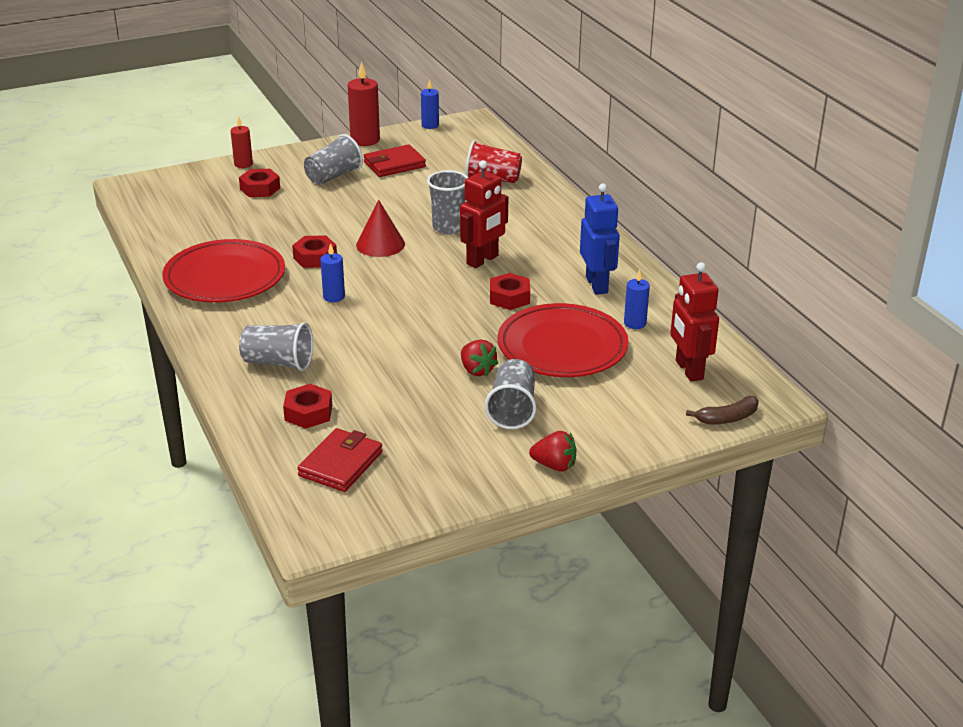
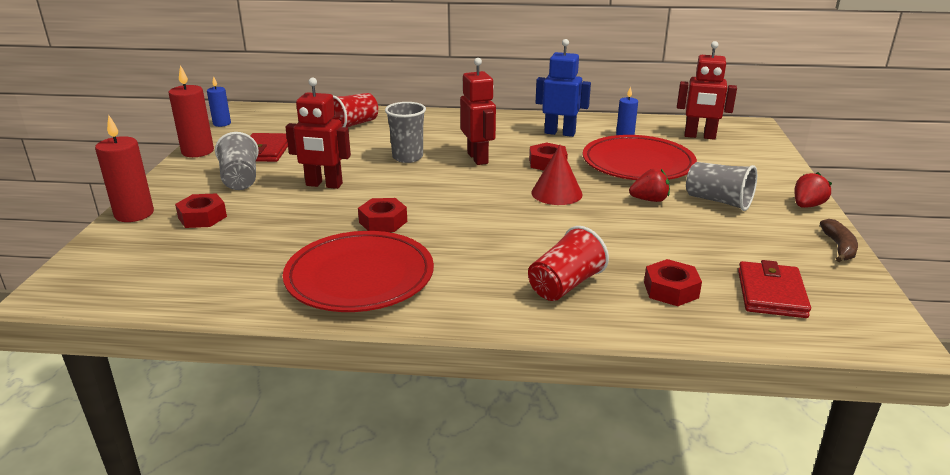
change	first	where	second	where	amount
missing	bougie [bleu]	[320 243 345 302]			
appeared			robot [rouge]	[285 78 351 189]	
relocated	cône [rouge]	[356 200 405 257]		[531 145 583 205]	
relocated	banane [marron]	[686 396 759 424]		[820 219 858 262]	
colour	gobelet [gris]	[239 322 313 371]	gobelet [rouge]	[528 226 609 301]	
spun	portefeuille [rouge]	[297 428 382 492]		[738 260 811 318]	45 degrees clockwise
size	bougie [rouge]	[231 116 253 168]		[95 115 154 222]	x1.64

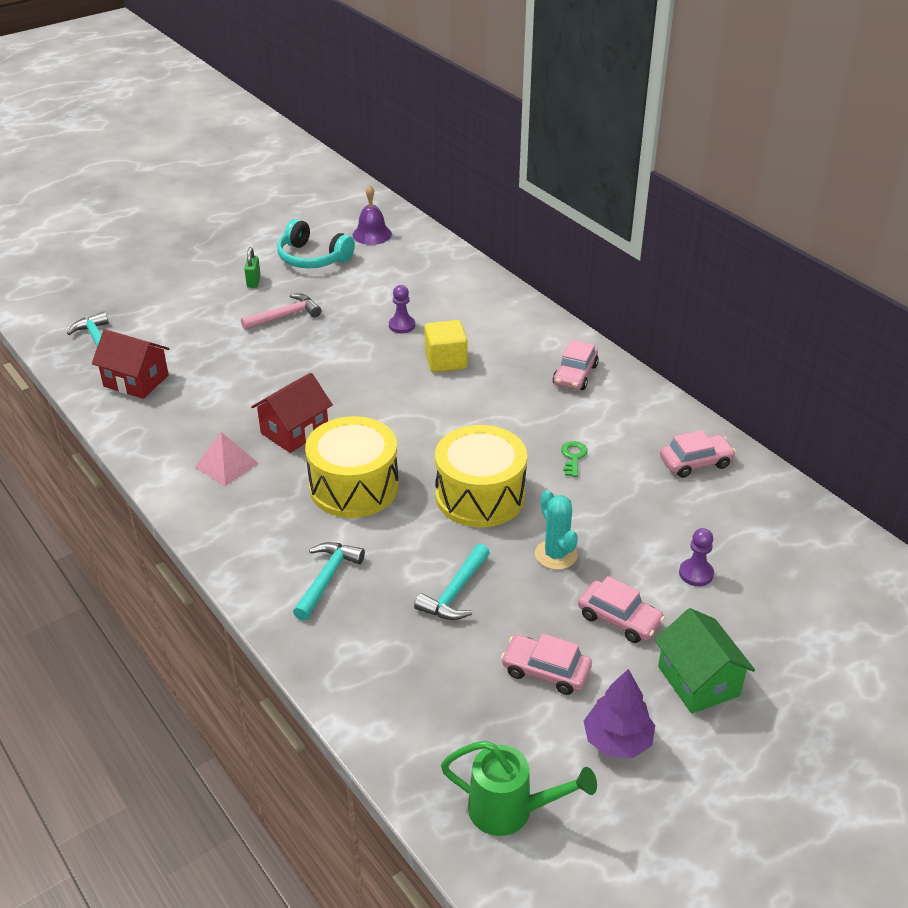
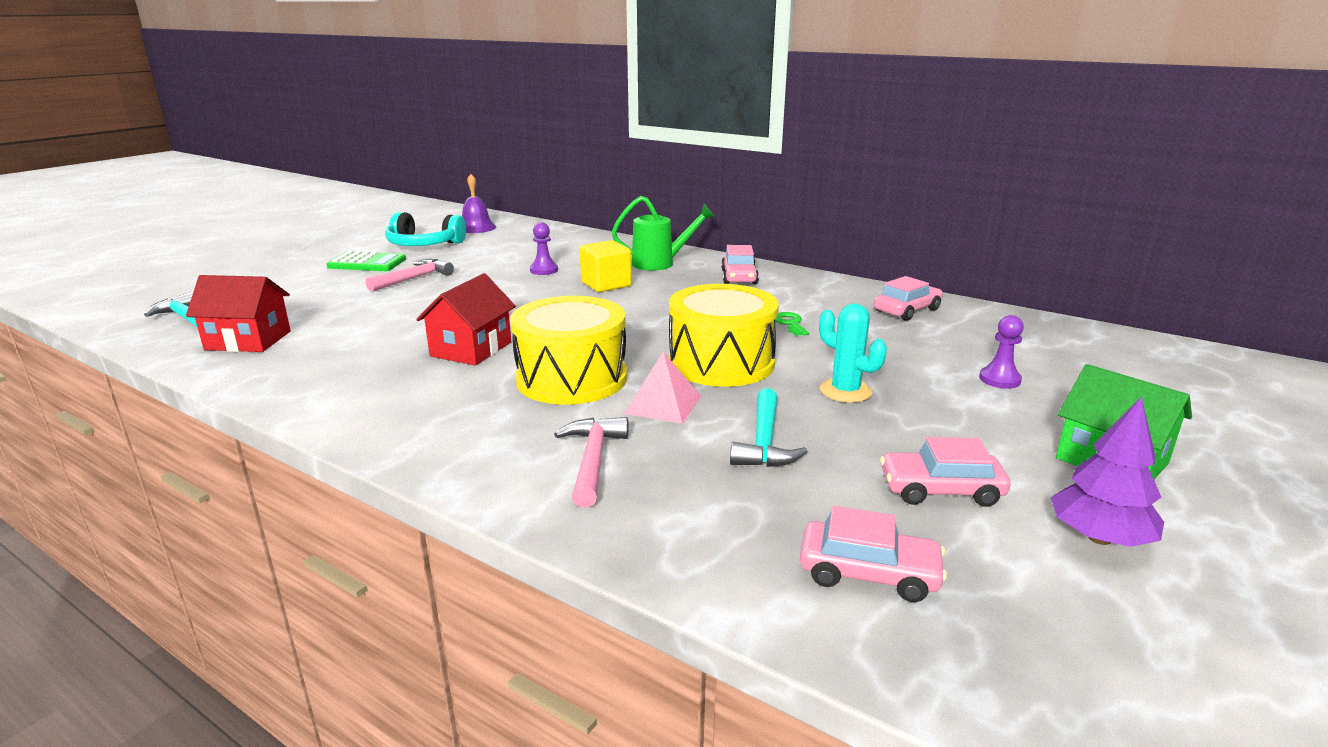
change	first	where	second	where	amount
relocated	pyramide [rose]	[195 432 259 486]		[624 352 701 424]	
relocated	arrosoir [vert]	[441 741 597 836]		[612 196 715 271]	
relocated	voiture [rose]	[578 576 665 643]		[800 506 947 602]	
exchanged	cadenas [vert]	[244 247 261 288]	calculatrice [vert]	[326 251 406 271]	
colour	marteau [turquoise]	[293 542 365 621]	marteau [rose]	[554 417 629 507]	

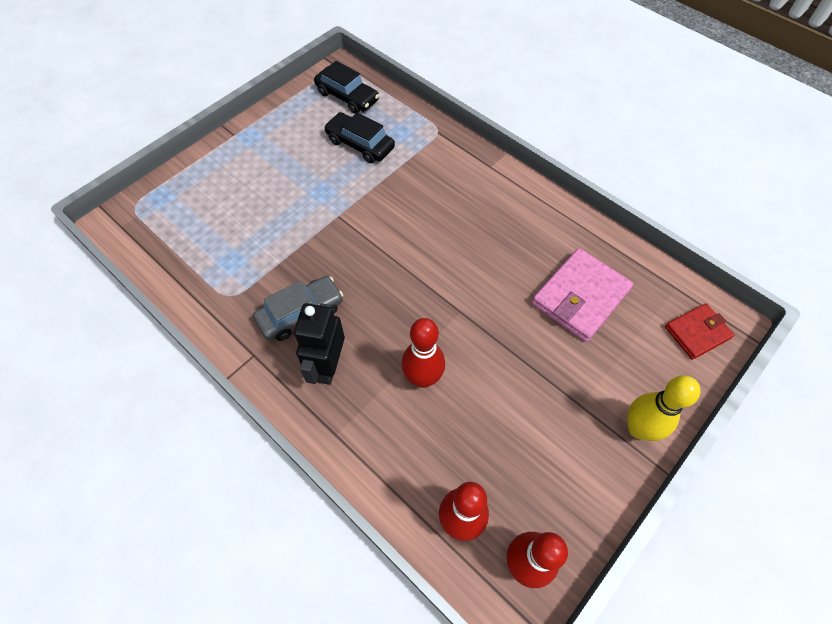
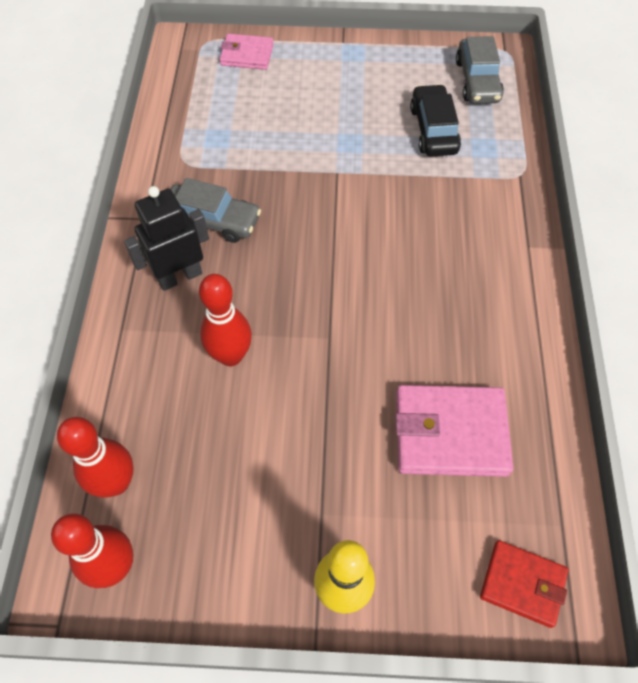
change	first	where	second	where	amount
appeared			portefeuille [rose]	[220 34 274 70]	
colour	voiture [noir]	[314 61 379 113]	voiture [gris]	[456 36 504 104]	

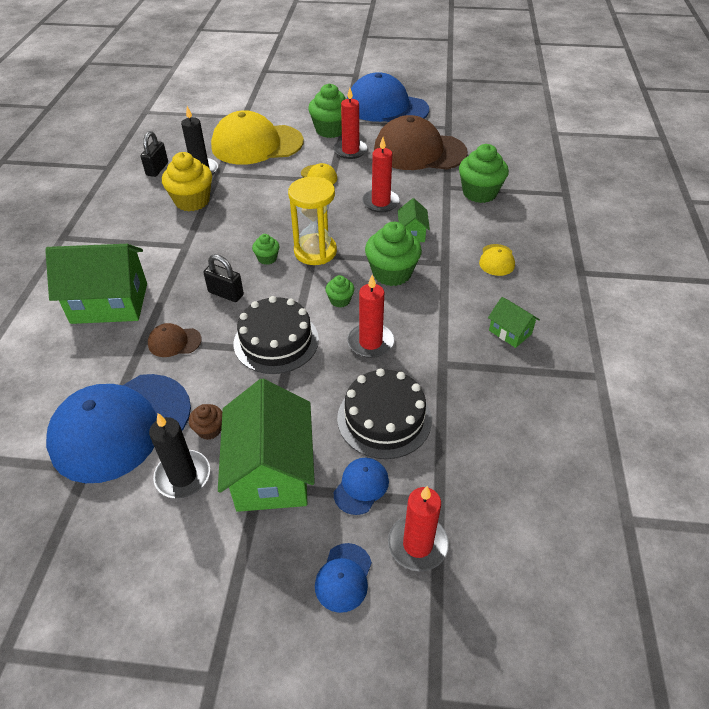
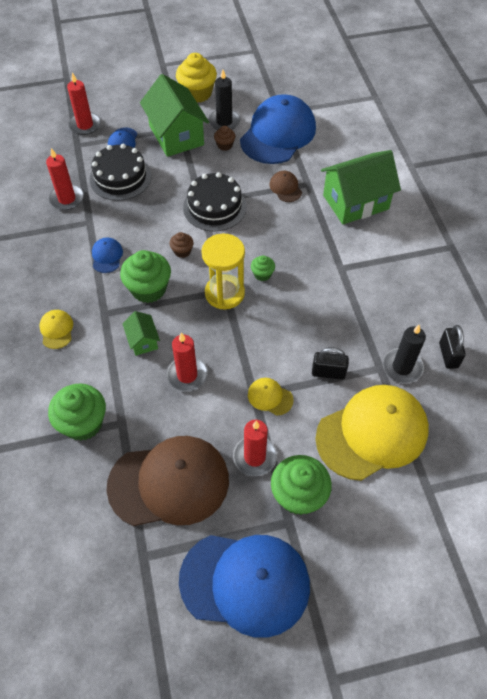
change	first	where	second	where	amount
missing	maison [vert]	[488 297 540 348]			
relocated	muffin [jaune]	[162 152 212 211]		[176 53 217 103]	
relocated	cadenas [noir]	[203 254 244 302]		[312 347 349 380]	
relocated	casquette [bleu]	[315 543 372 613]		[92 237 123 273]	
relocated	bougie [rouge]	[347 275 394 358]		[46 148 84 210]	
colour	muffin [vert]	[325 275 354 308]	muffin [marron]	[170 232 194 258]	
spun	casquette [marron]	[148 323 202 357]		[270 171 302 202]	90 degrees counterclockwise

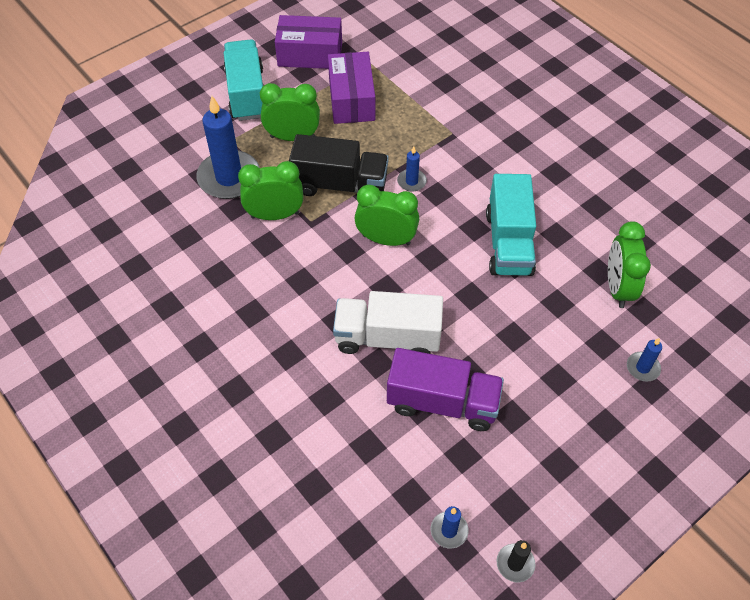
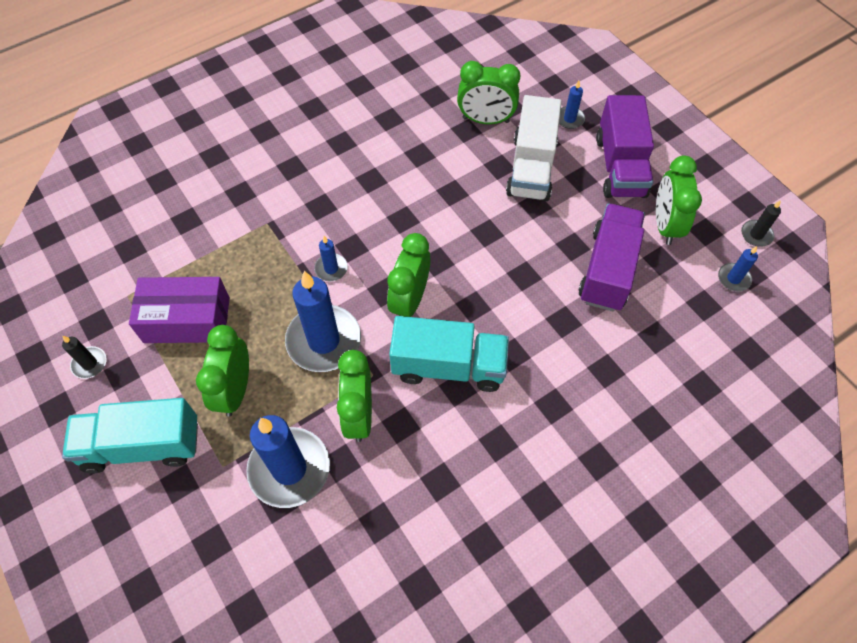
change	first	where	second	where	amount
appeared			camion [violet]	[596 95 654 198]	
appeared			réveil [vert]	[656 156 702 245]	
relocated	camion [blanc]	[333 291 443 354]		[506 95 562 201]	
relocated	camion [turquoise]	[486 174 536 276]		[389 316 509 392]	
exchanged	boîte [violet]	[275 15 342 69]	bougie [noir]	[62 336 107 379]	
exchanged	camion [noir]	[289 134 389 196]	bougie [bleu]	[285 271 361 372]	

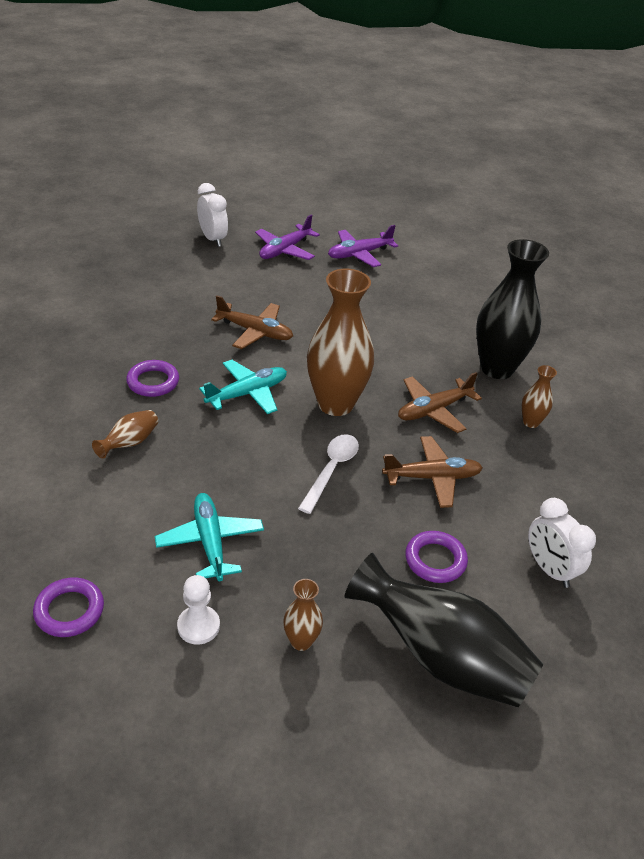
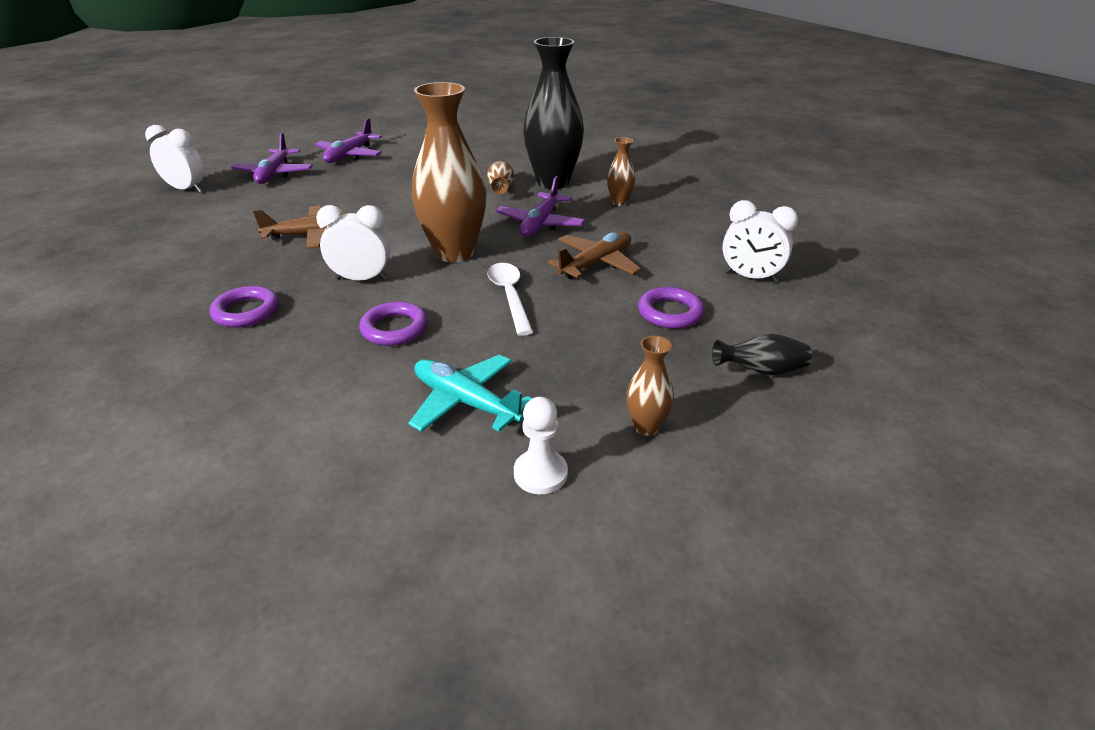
change	first	where	second	where	amount
relocated	anneau [violet]	[33 577 104 637]		[359 301 428 346]	
relocated	vase [marron]	[92 410 158 458]		[487 161 514 195]	
exchanged	avion [turquoise]	[199 360 287 414]	réveil [blanc]	[316 205 391 280]	
colour	avion [marron]	[398 372 482 433]	avion [violet]	[496 176 585 237]	
size	vase [noir]	[344 553 543 708]		[712 334 812 375]	x0.45

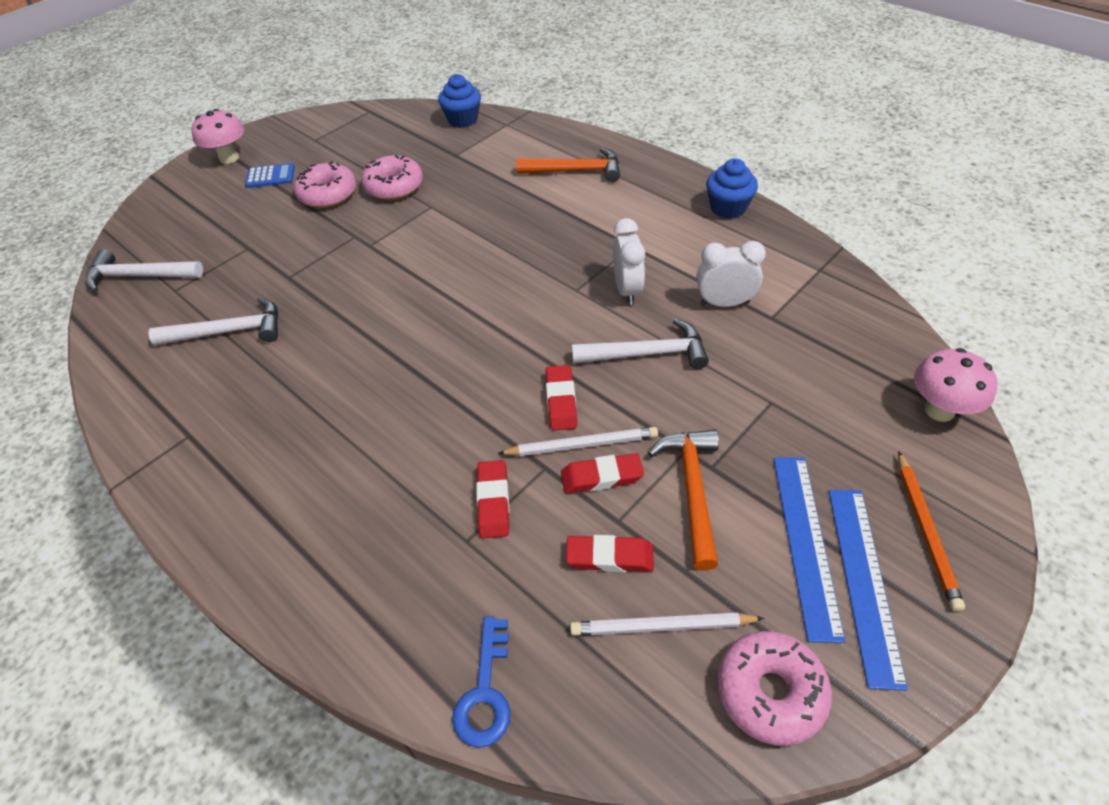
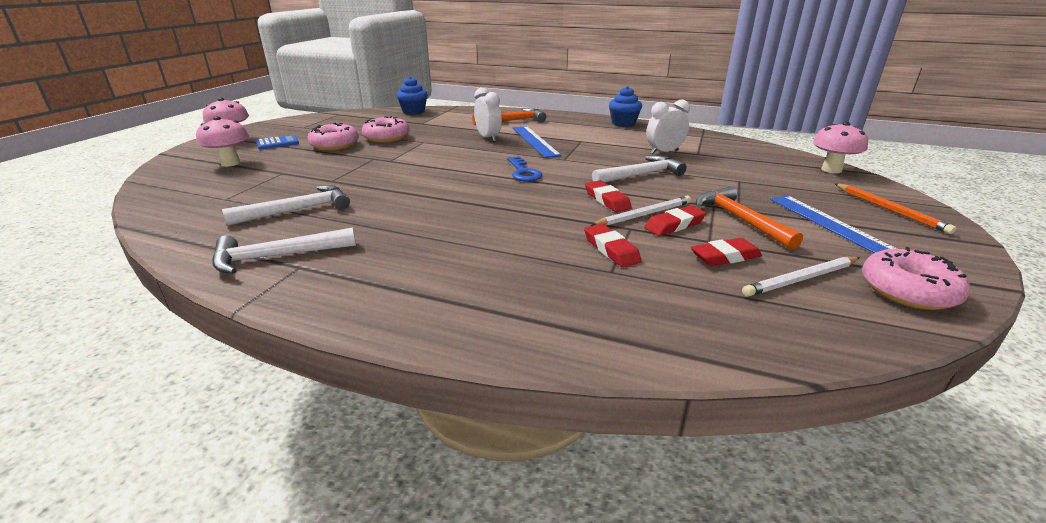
change	first	where	second	where	amount
appeared			champignon [rose]	[196 116 249 167]	
relocated	marteau [blanc]	[85 249 203 292]		[212 228 356 274]	
relocated	clé [bleu]	[452 617 510 748]		[507 156 542 182]	
relocated	réveil [blanc]	[613 218 645 305]		[474 88 502 142]	
relocated	règle [bleu]	[829 490 908 691]		[512 126 561 158]	

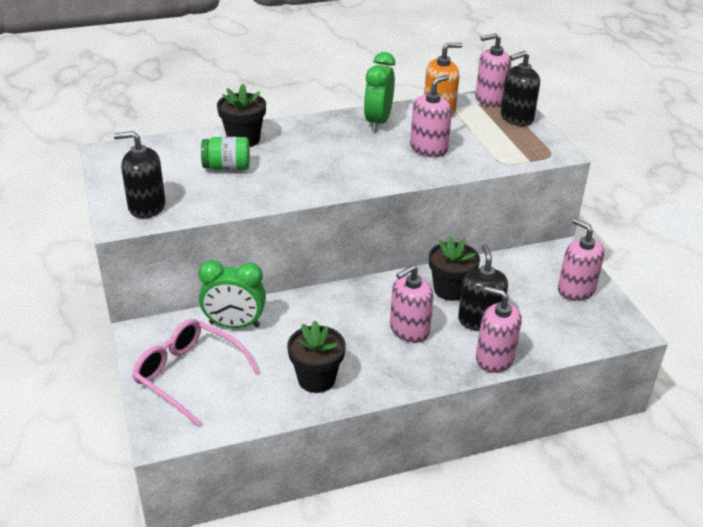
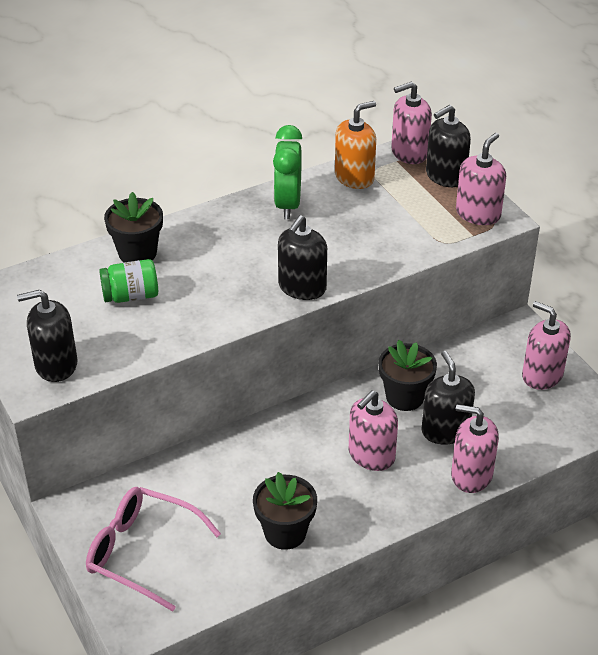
change	first	where	second	where	amount
missing	réveil [vert]	[198 260 266 328]			
appeared			distributeur de savon [noir]	[278 215 327 300]	
relocated	distributeur de savon [rose]	[410 75 452 157]		[456 133 506 225]	

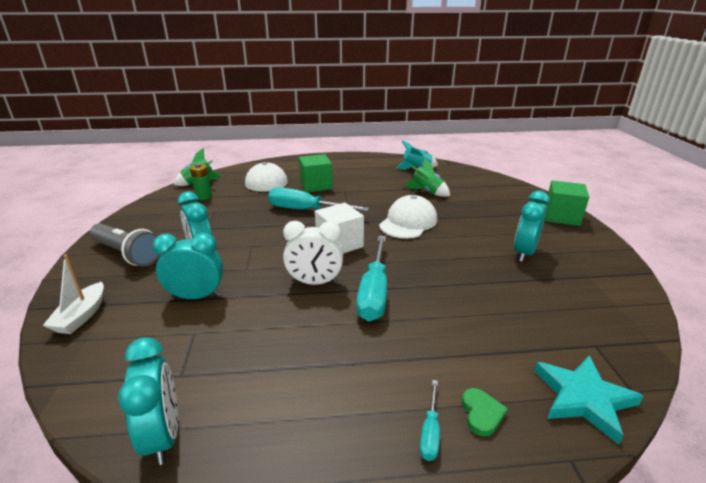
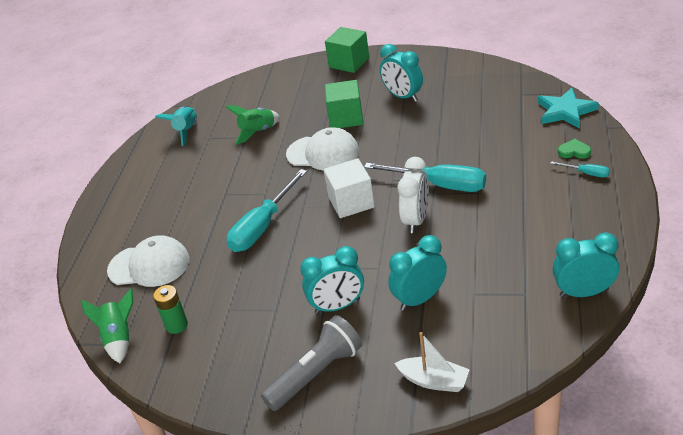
change	first	where	second	where	amount
relocated	cube [vert]	[299 154 333 192]		[325 80 364 128]	
spun	réveil [turquoise]	[153 232 223 299]		[388 235 447 311]	45 degrees clockwise
spun	casquette [blanc]	[379 195 437 239]		[286 127 359 170]	150 degrees clockwise

